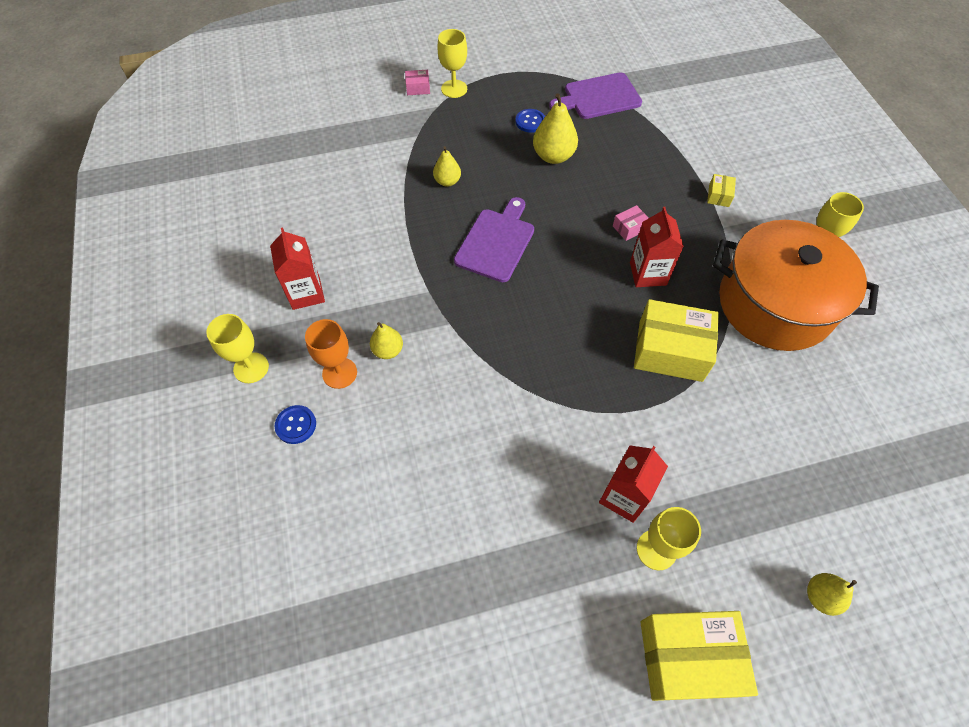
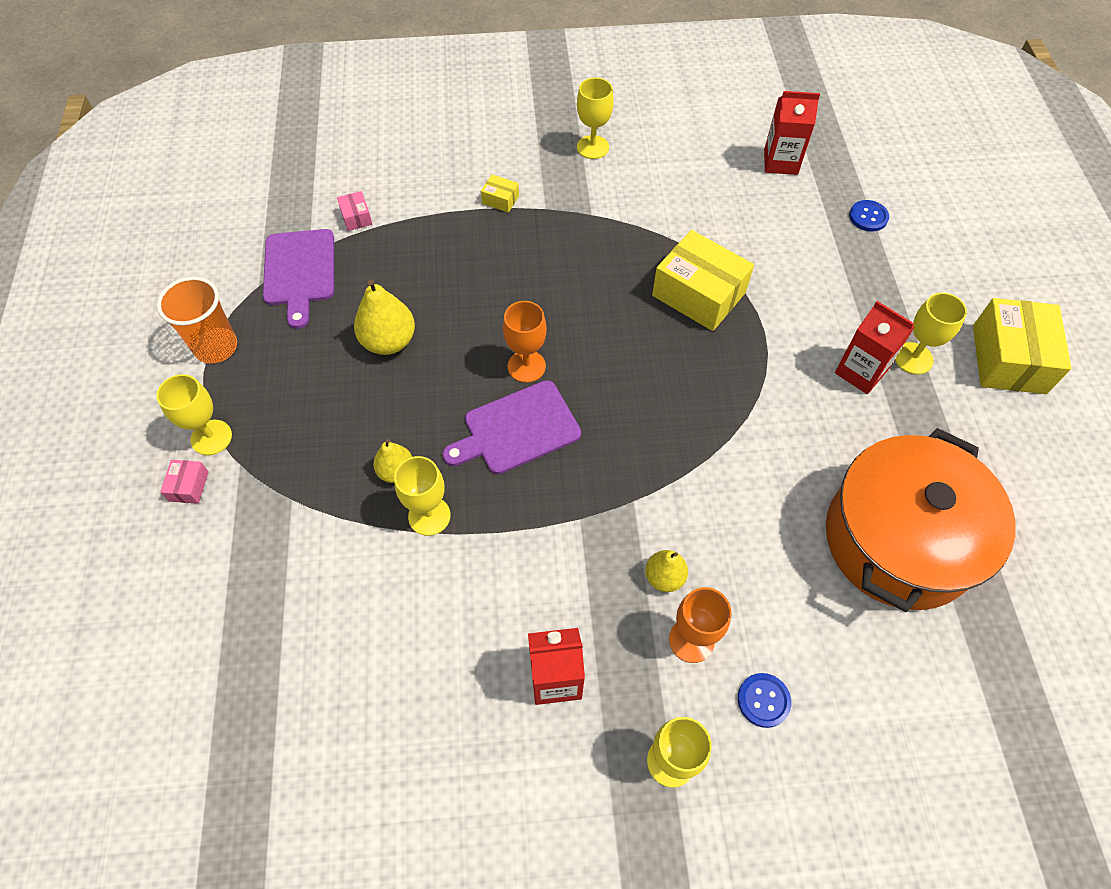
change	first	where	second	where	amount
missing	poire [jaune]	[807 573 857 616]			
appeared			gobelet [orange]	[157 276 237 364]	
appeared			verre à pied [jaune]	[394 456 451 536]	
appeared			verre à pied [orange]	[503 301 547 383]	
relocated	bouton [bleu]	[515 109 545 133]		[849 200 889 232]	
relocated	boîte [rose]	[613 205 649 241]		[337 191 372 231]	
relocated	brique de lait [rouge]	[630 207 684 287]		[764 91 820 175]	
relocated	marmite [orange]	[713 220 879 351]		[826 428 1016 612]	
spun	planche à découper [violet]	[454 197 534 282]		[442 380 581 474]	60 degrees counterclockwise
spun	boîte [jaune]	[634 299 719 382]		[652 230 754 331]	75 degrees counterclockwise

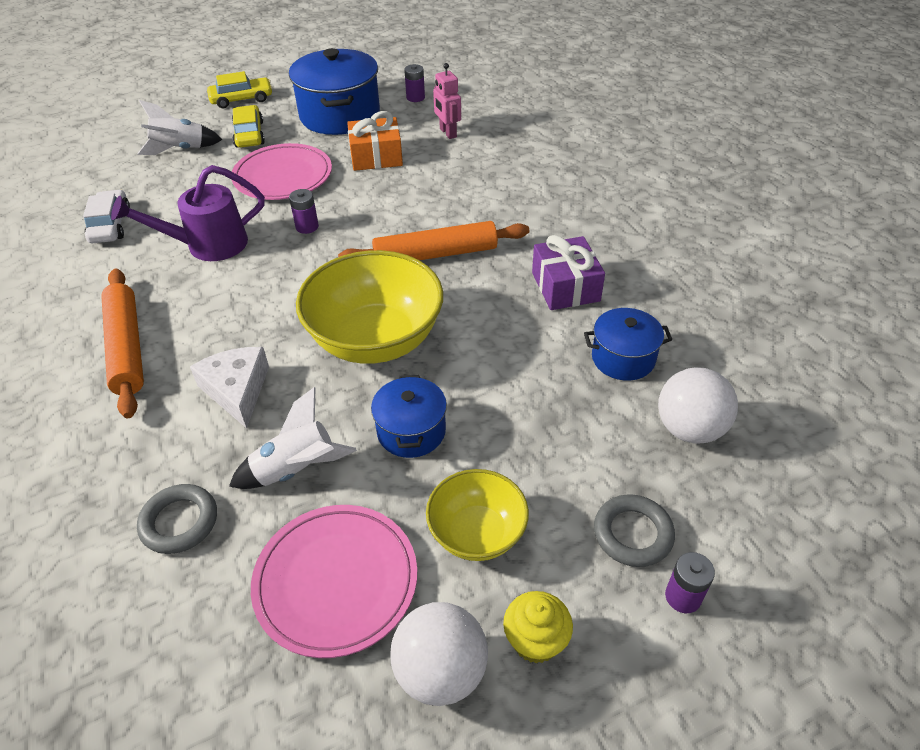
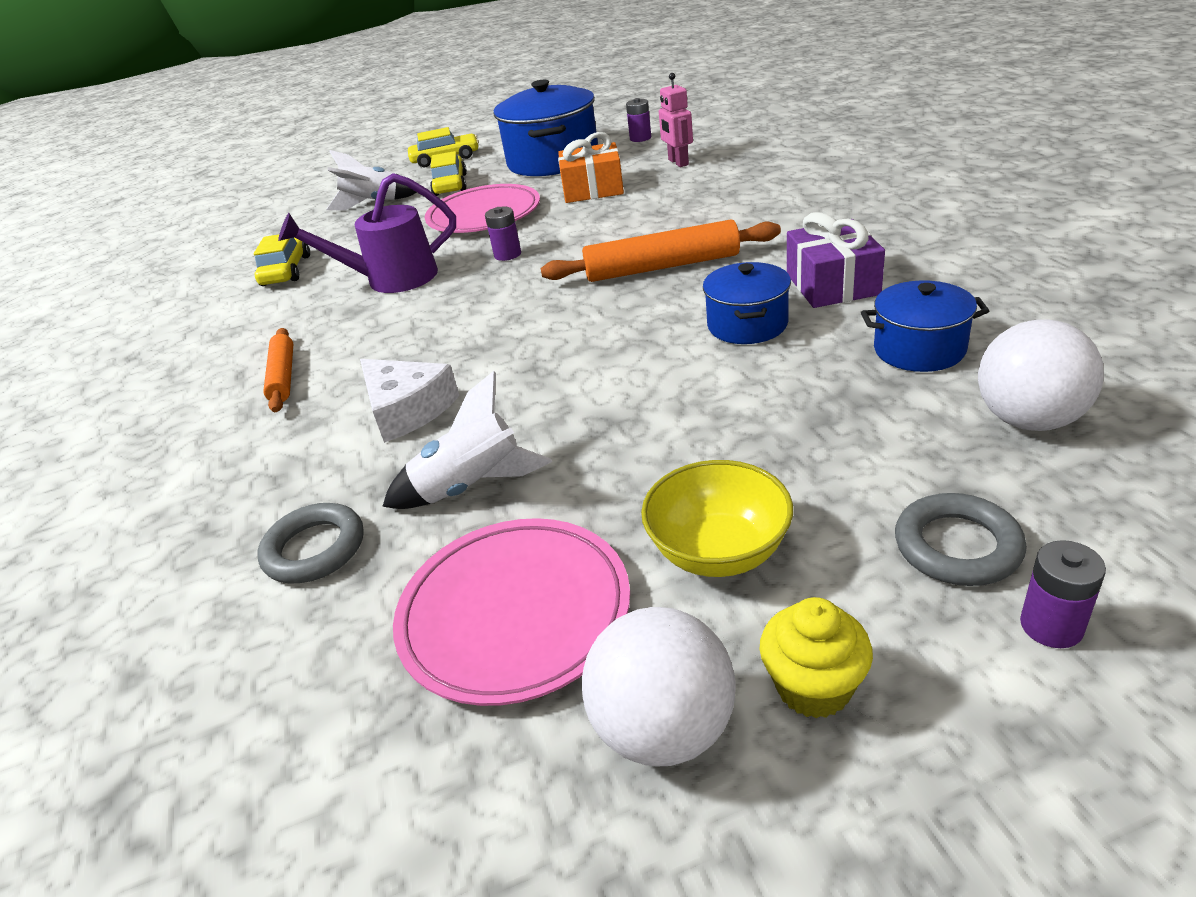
change	first	where	second	where	amount
missing	bol [jaune]	[296 250 443 364]			
relocated	marmite [bleu]	[371 375 447 458]		[703 262 791 344]	
colour	voiture [blanc]	[83 189 130 243]	voiture [jaune]	[253 234 310 286]	
spun	fromage [blanc]	[190 347 269 428]		[360 359 459 443]	150 degrees clockwise
size	rouleau à pâtisserie [orange]	[101 269 144 418]		[263 328 293 412]	x0.61

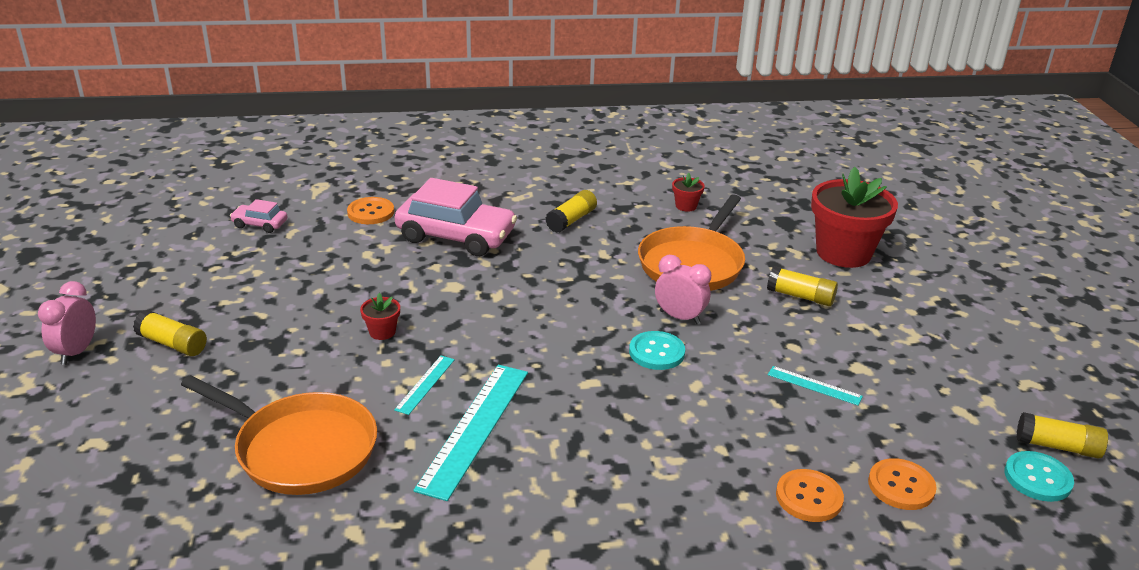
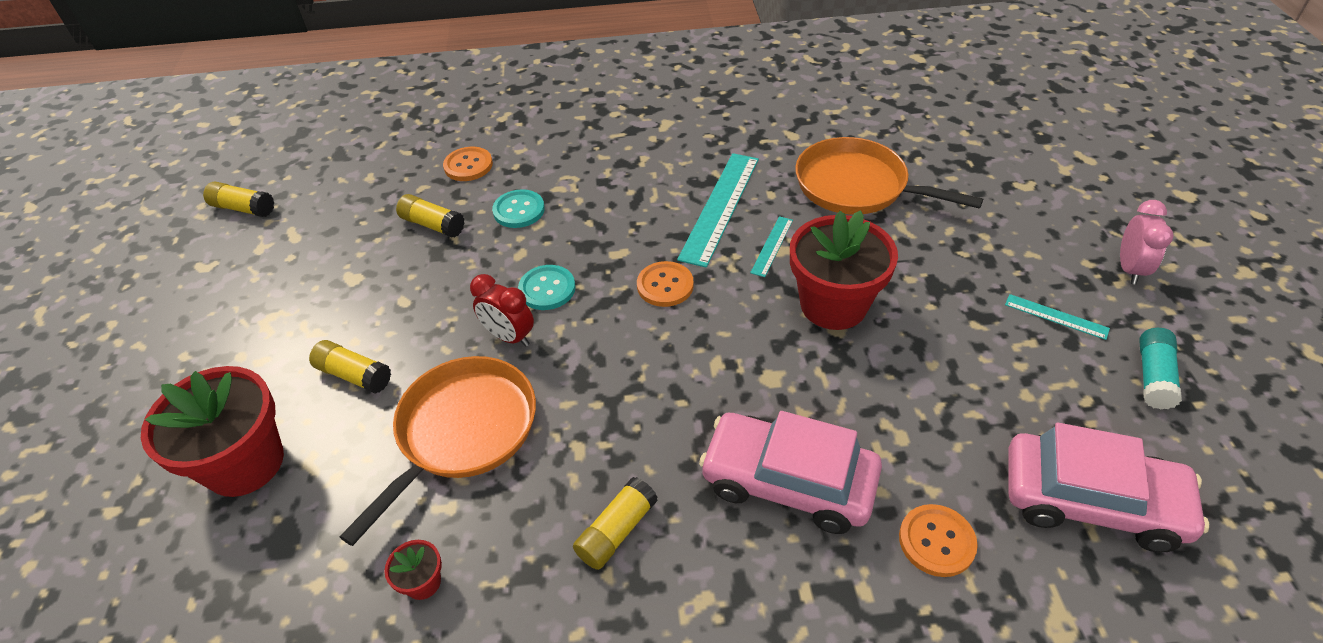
change	first	where	second	where	amount
appeared			bâton de colle [turquoise]	[1139 328 1182 410]	
relocated	bâton de colle [jaune]	[133 310 207 356]		[396 194 465 238]	
relocated	règle [turquoise]	[768 366 863 405]		[1005 294 1110 340]	
relocated	bouton [orange]	[868 458 937 510]		[637 261 694 307]	
relocated	bouton [turquoise]	[1005 451 1074 502]		[492 189 545 228]	
colour	réveil [rose]	[655 255 711 324]	réveil [rouge]	[470 274 534 347]	
size	voiture [rose]	[230 199 288 233]		[1008 423 1209 552]	x2.15
size	pot de fleurs [rouge]	[360 293 400 340]		[790 210 898 330]	x2.39

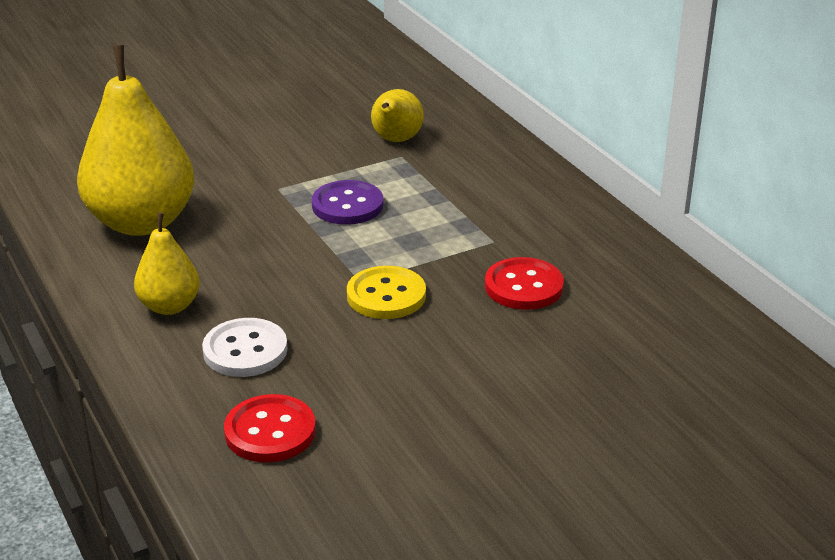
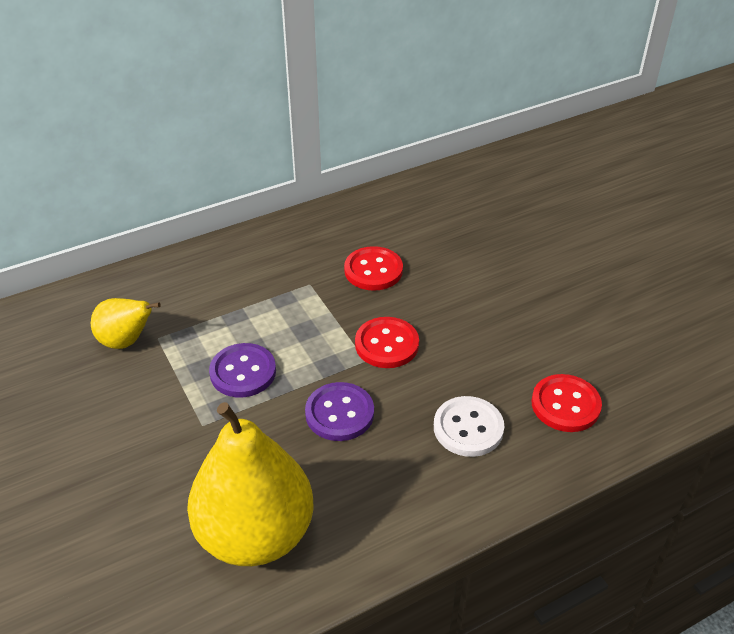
change	first	where	second	where	amount
missing	poire [jaune]	[134 212 200 315]			
appeared			bouton [violet]	[305 382 374 441]	
colour	bouton [jaune]	[347 266 426 319]	bouton [rouge]	[355 317 419 368]	

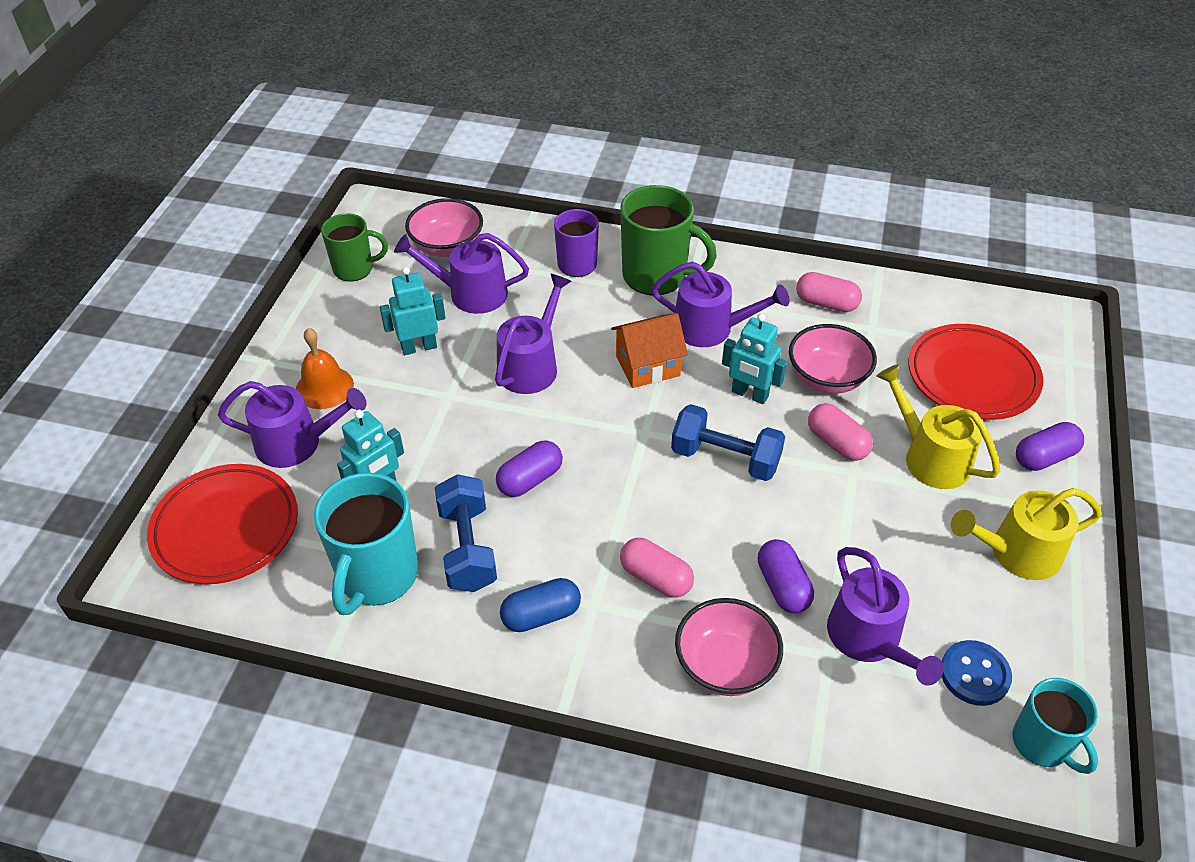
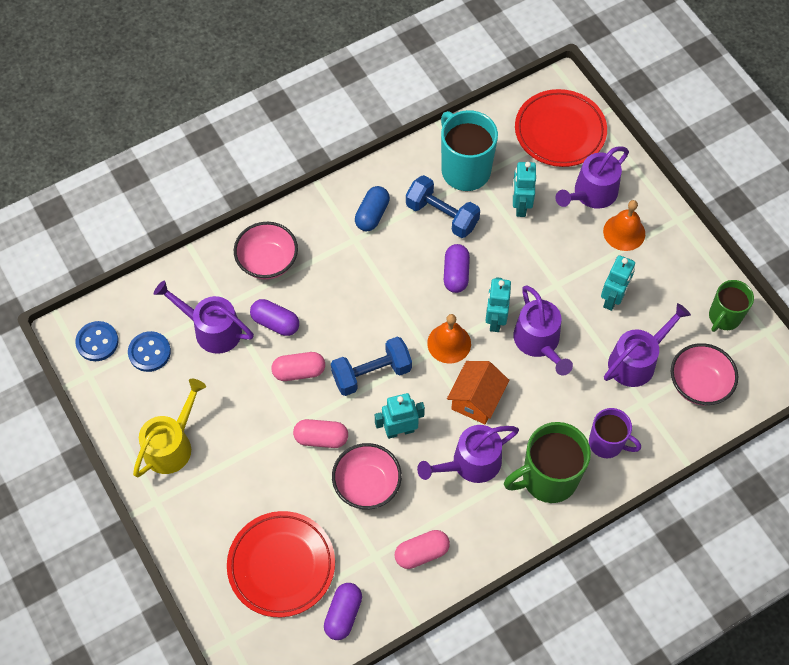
change	first	where	second	where	amount
missing	arrosoir [jaune]	[876 364 1001 489]			
appeared			cloche [orange]	[427 314 471 363]	
appeared			robot [turquoise]	[486 277 511 332]	
relocated	gélule [rose]	[620 538 694 598]		[272 352 325 381]	
relocated	gélule [violet]	[1016 422 1084 471]		[324 583 362 640]	
exchanged	tasse [turquoise]	[1012 678 1098 774]	bouton [bleu]	[75 321 119 361]	

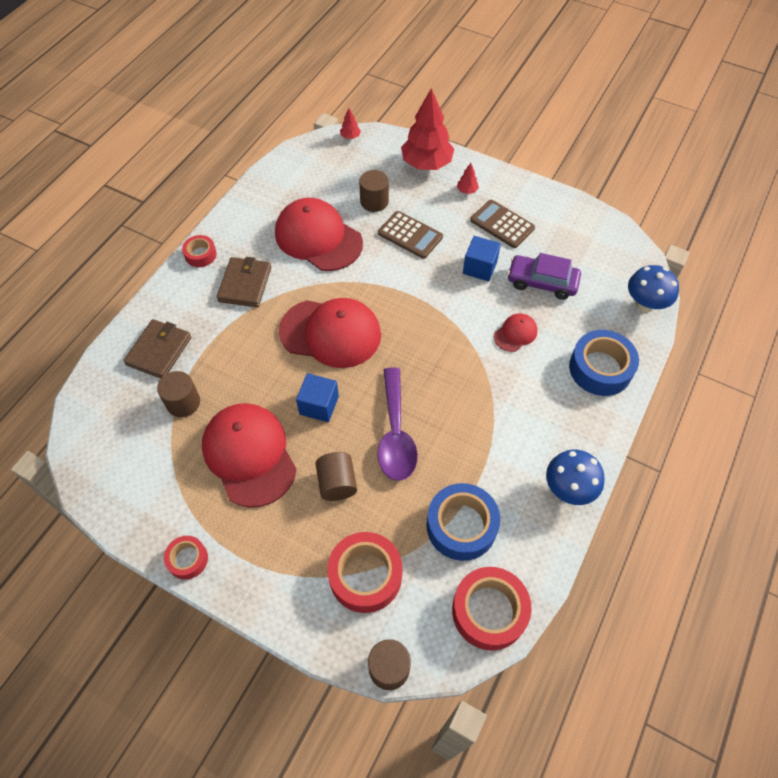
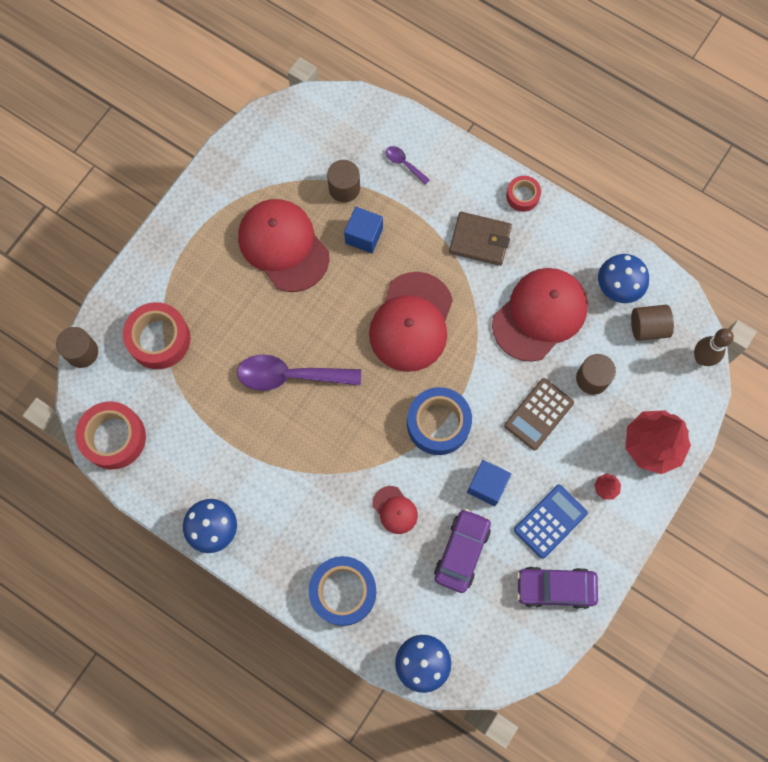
change	first	where	second	where	amount
missing	ruban adhésif [rouge]	[164 536 208 580]			
appeared			voiture [violet]	[517 566 598 609]	
appeared			champignon [bleu]	[598 254 649 303]	
relocated	cube [bleu]	[296 373 339 422]		[344 207 383 253]	
relocated	cylindre [marron]	[315 452 357 501]		[631 305 674 341]	
relocated	ruban adhésif [bleu]	[427 483 500 561]		[407 387 472 455]	
exchanged	portefeuille [marron]	[123 319 191 378]	cuillère [violet]	[386 146 430 185]	
exchanged	arbre [rouge]	[340 108 361 139]	quille [marron]	[694 328 734 366]	
colour	calculatrice [marron]	[470 200 535 248]	calculatrice [bleu]	[514 485 588 559]	
spun	casquette [rouge]	[202 403 297 508]		[238 199 329 292]	105 degrees counterclockwise

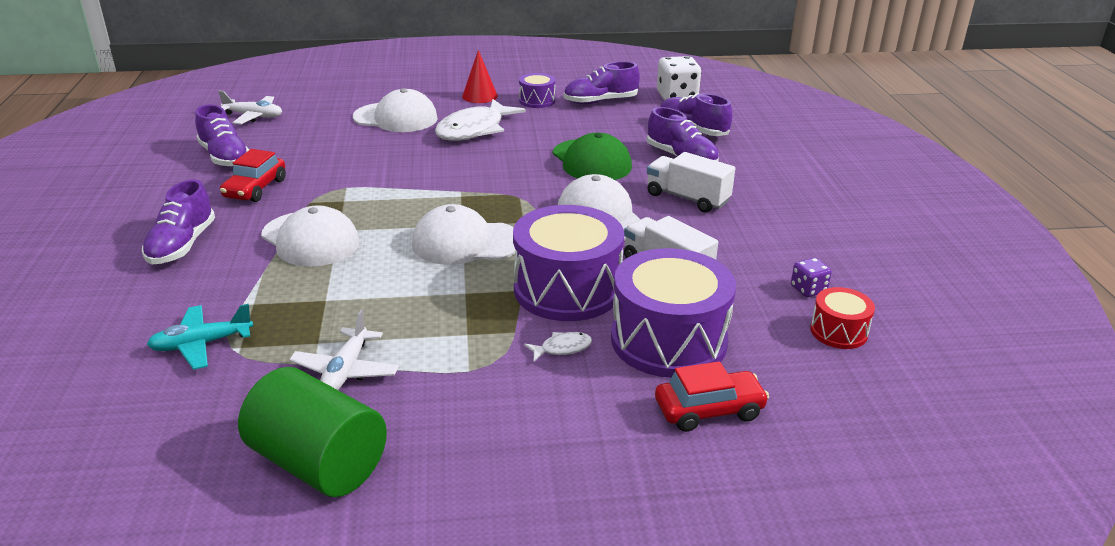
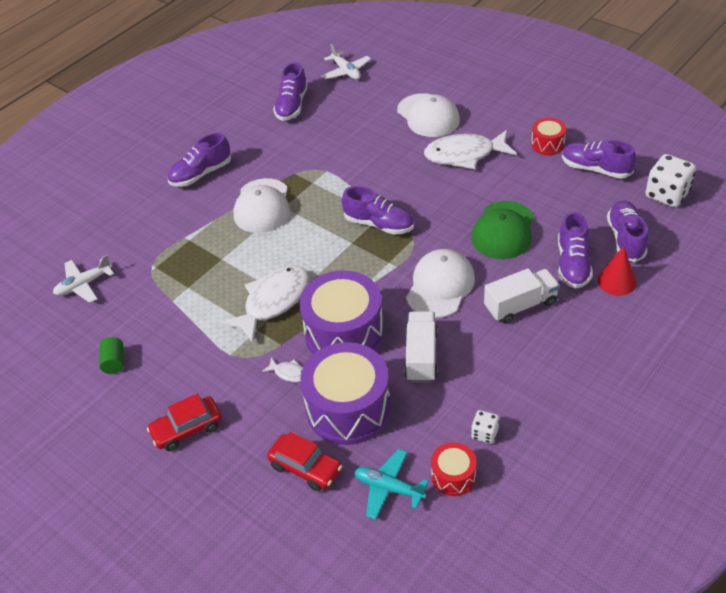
change	first	where	second	where	amount
missing	casquette [blanc]	[412 204 516 265]			
appeared			poisson [blanc]	[220 265 309 343]	
appeared			chaussure [violet]	[342 186 414 235]	
relocated	avion [turquoise]	[147 304 253 370]		[354 449 429 520]	
relocated	voiture [rouge]	[220 149 286 202]		[147 394 222 451]	
relocated	avion [blanc]	[289 310 399 390]		[53 255 114 303]	
relocated	cône [rouge]	[462 50 498 103]		[598 246 636 296]	
colour	tambour [violet]	[519 73 555 108]	tambour [rouge]	[531 118 566 155]	
colour	dé [violet]	[791 258 832 297]	dé [blanc]	[471 410 499 444]	
spun	camion [blanc]	[647 152 735 212]		[484 268 560 324]	75 degrees clockwise
size	cylindre [vert]	[238 367 387 497]		[99 337 123 374]	x0.45

